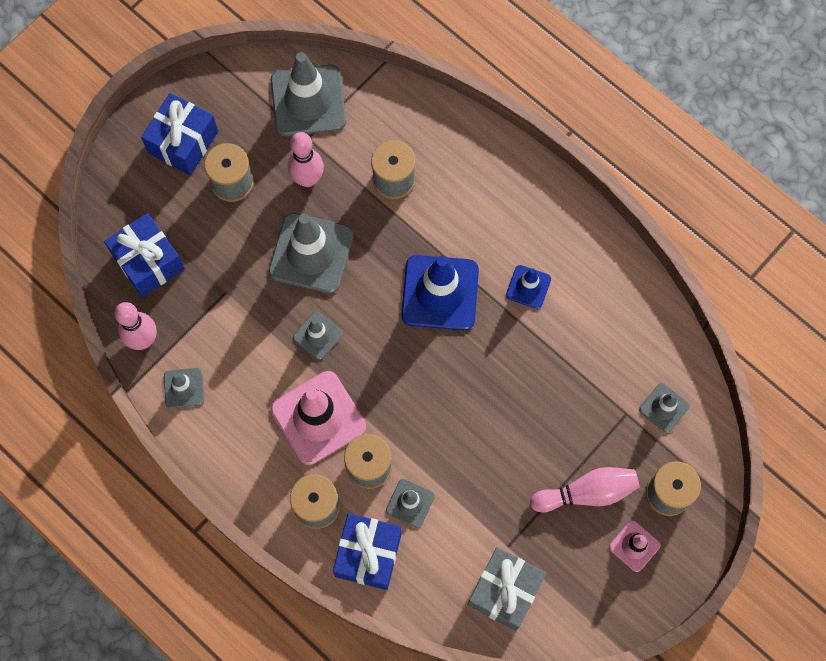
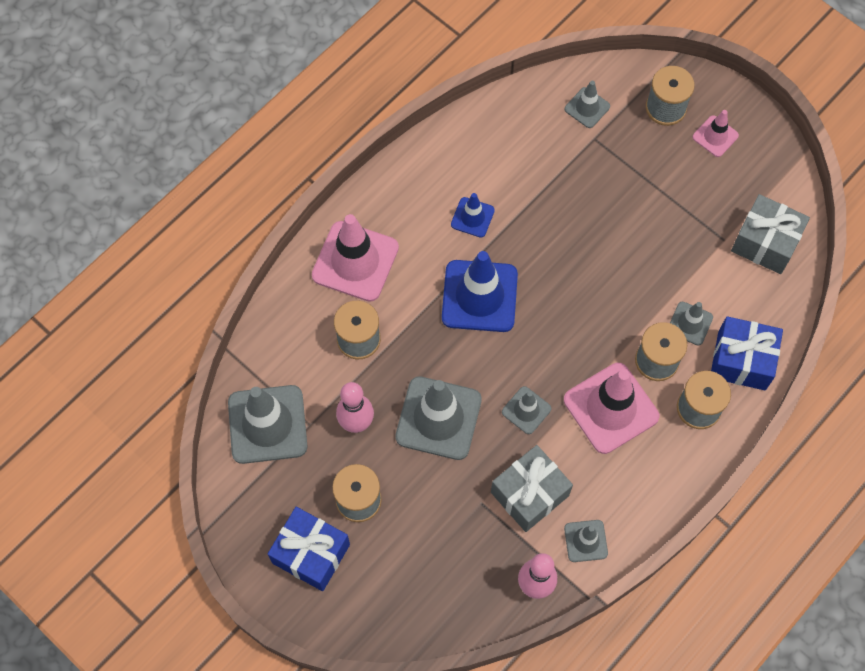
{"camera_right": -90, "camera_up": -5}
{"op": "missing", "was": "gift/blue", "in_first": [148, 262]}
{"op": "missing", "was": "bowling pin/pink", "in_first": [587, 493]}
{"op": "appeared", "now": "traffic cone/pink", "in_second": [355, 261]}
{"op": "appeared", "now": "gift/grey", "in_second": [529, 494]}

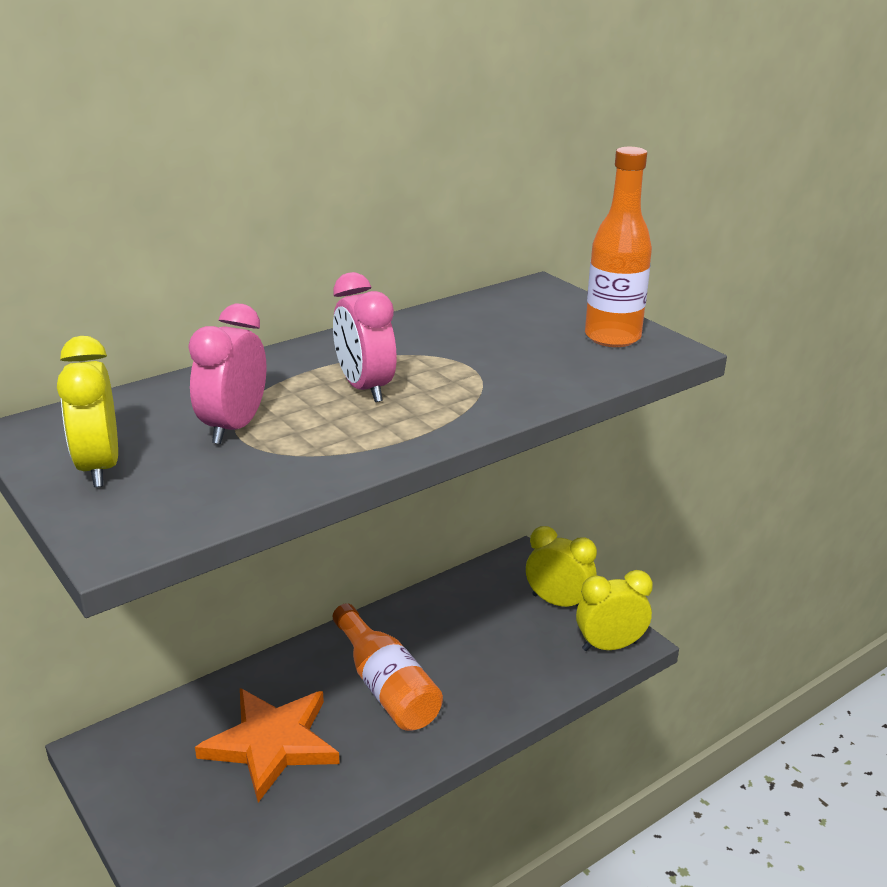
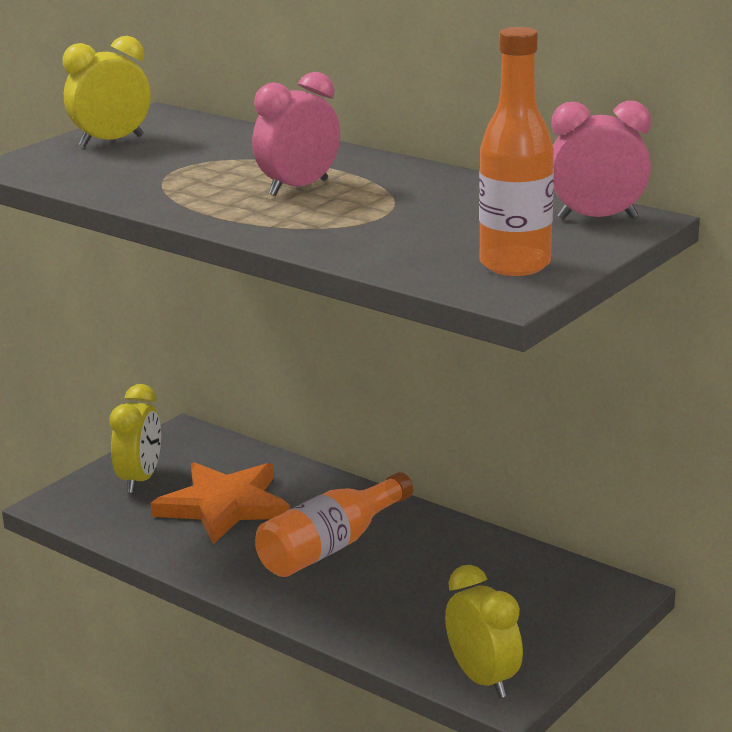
{"camera_right": 75, "camera_up": -5}
{"op": "relocated", "was": "clock/pink", "in_first": [234, 427], "in_second": [597, 218]}
{"op": "relocated", "was": "clock/yellow", "in_first": [558, 602], "in_second": [140, 480]}

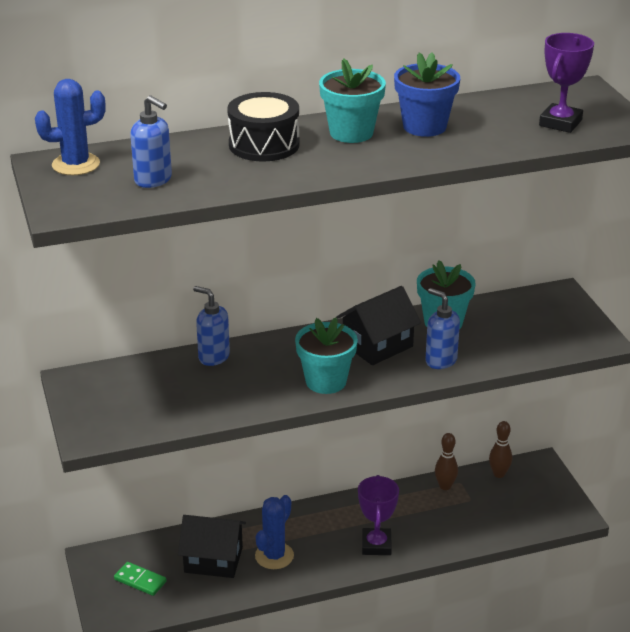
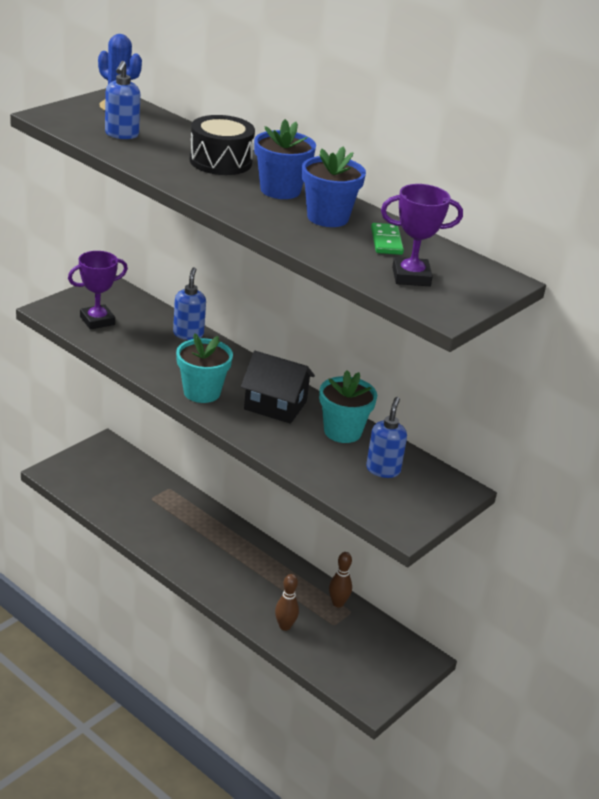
{"camera_right": 55, "camera_up": 0}
{"op": "missing", "was": "house/black", "in_first": [213, 559]}
{"op": "missing", "was": "cactus/blue", "in_first": [274, 556]}
{"op": "relocated", "was": "domino/green", "in_first": [140, 580], "in_second": [386, 241]}
{"op": "relocated", "was": "trophy/purple", "in_first": [376, 545], "in_second": [97, 320]}
{"op": "relocated", "was": "soap dispenser/blue", "in_first": [440, 360], "in_second": [383, 469]}
{"op": "relocated", "was": "bowling pin/brown", "in_first": [499, 474], "in_second": [285, 626]}
{"op": "colour", "was": "flower pot/turquoise", "now": "flower pot/blue", "in_first": [351, 133], "in_second": [280, 190]}

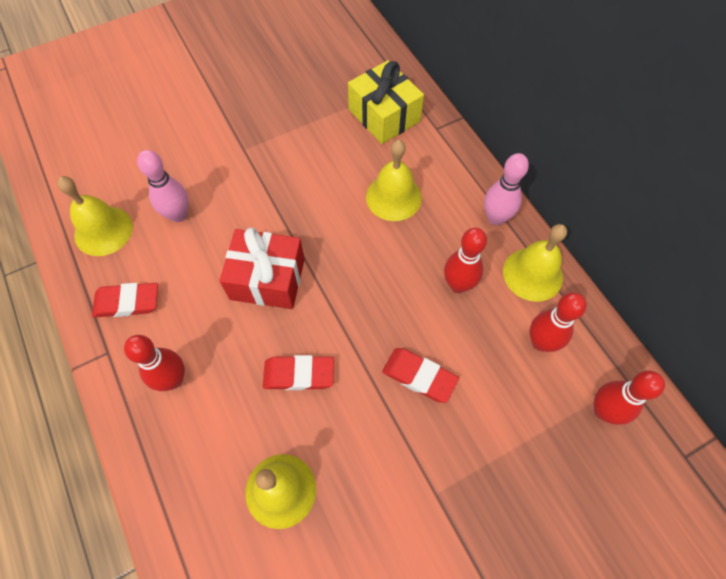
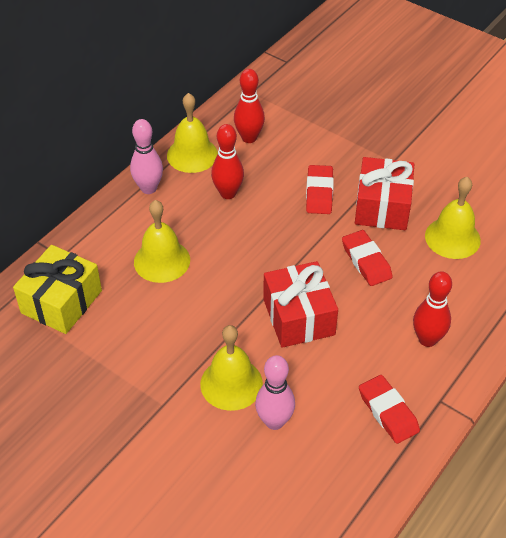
{"camera_right": -115, "camera_up": -15}
{"op": "missing", "was": "bowling pin/red", "in_first": [603, 411]}
{"op": "appeared", "now": "gift/red", "in_second": [382, 207]}
{"op": "relocated", "was": "bell/yellow", "in_first": [103, 230], "in_second": [231, 383]}

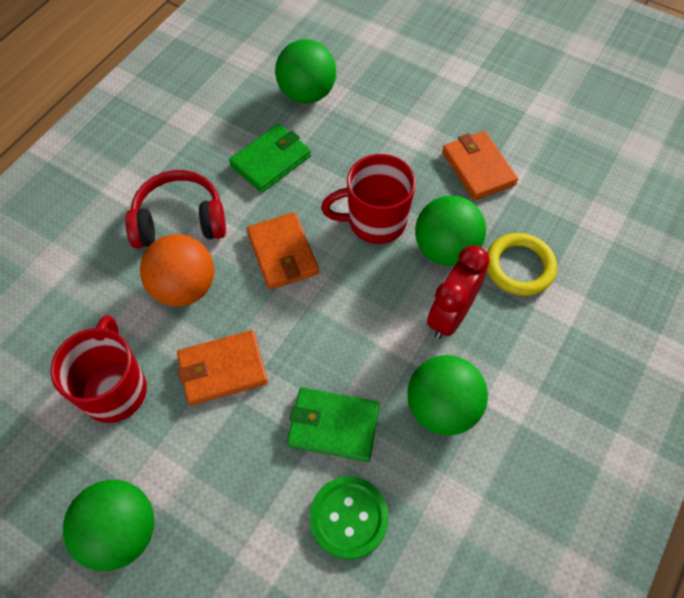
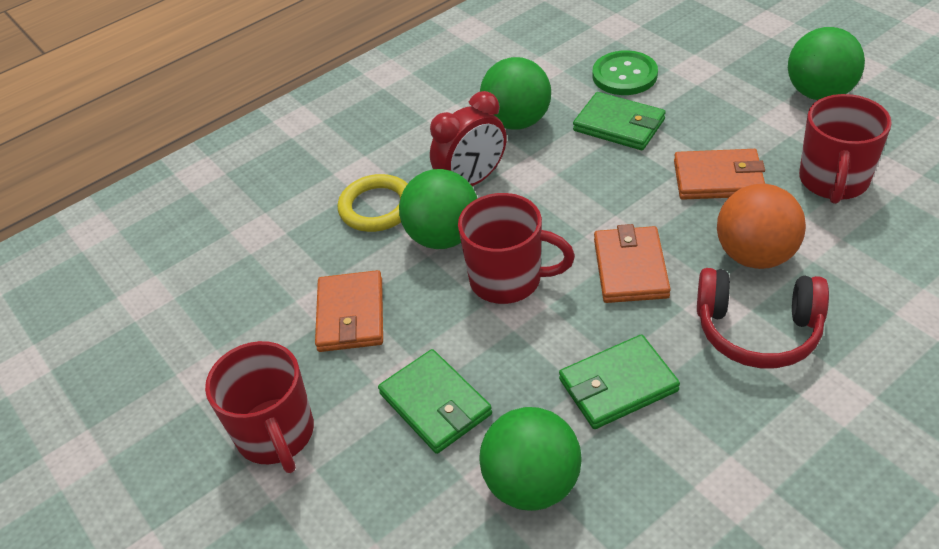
{"camera_right": -155, "camera_up": -15}
{"op": "appeared", "now": "mug/red", "in_second": [276, 435]}
{"op": "appeared", "now": "wallet/green", "in_second": [435, 404]}

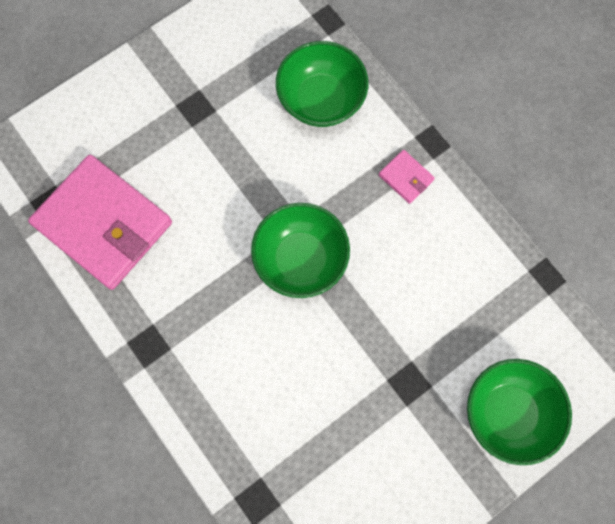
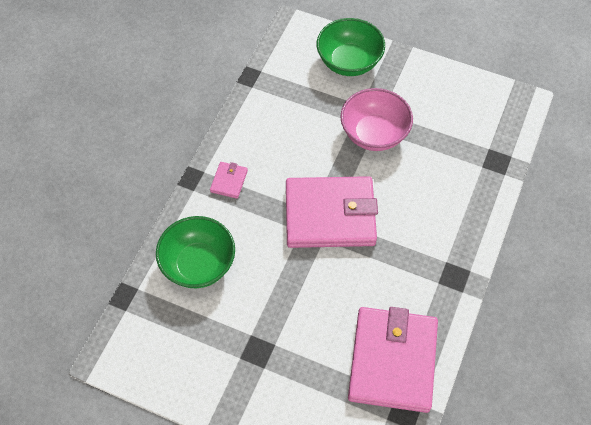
{"camera_right": -120, "camera_up": -15}
{"op": "appeared", "now": "bowl/pink", "in_second": [374, 134]}
{"op": "exchanged", "was": "bowl/green", "now": "wallet/pink", "in_first": [300, 259], "in_second": [330, 215]}

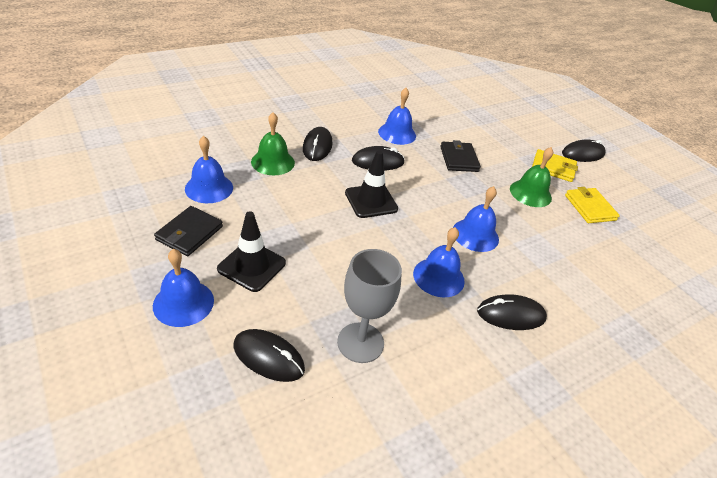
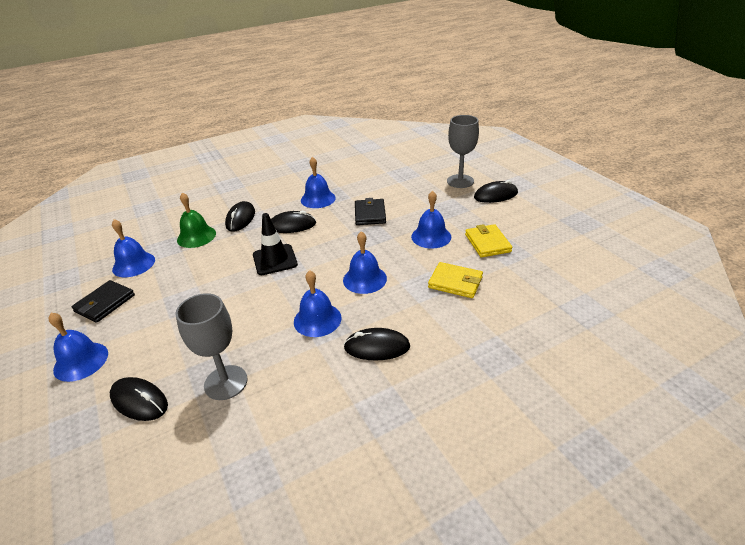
{"camera_right": 10, "camera_up": -5}
{"op": "missing", "was": "traffic cone/black", "in_first": [251, 266]}
{"op": "appeared", "now": "goblet/grey", "in_second": [460, 181]}
{"op": "relocated", "was": "wallet/yellow", "in_first": [553, 168], "in_second": [455, 282]}
{"op": "colour", "was": "bell/green", "now": "bell/blue", "in_first": [530, 193], "in_second": [431, 236]}

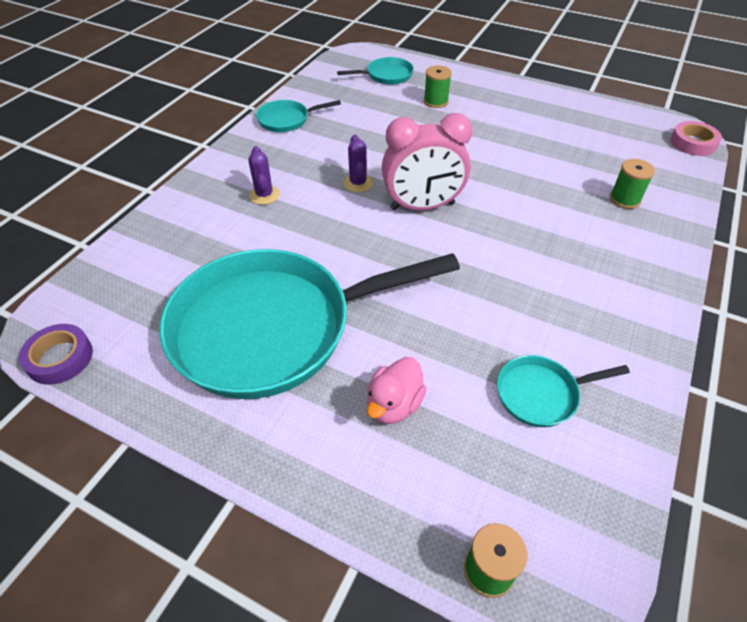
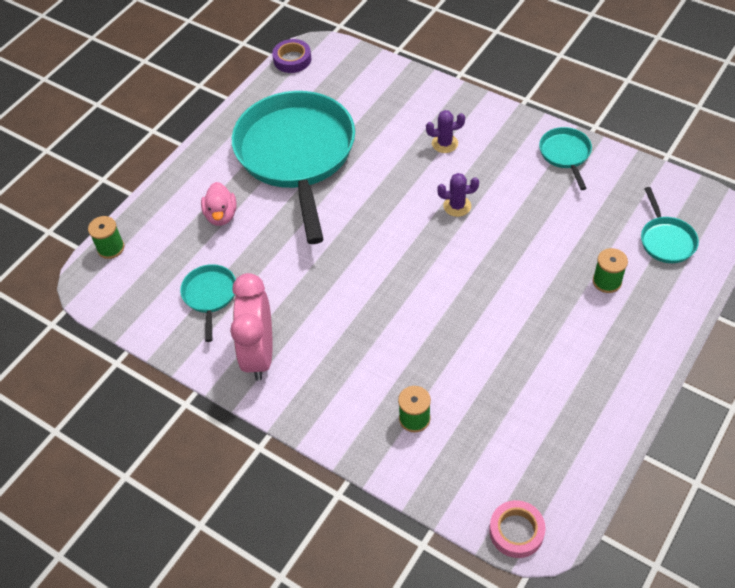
{"camera_right": 100, "camera_up": 5}
{"op": "relocated", "was": "clock/pink", "in_first": [422, 206], "in_second": [259, 354]}
{"op": "spun", "was": "duck/pink", "in_first": [394, 404], "in_second": [221, 215], "clockwise": -135}

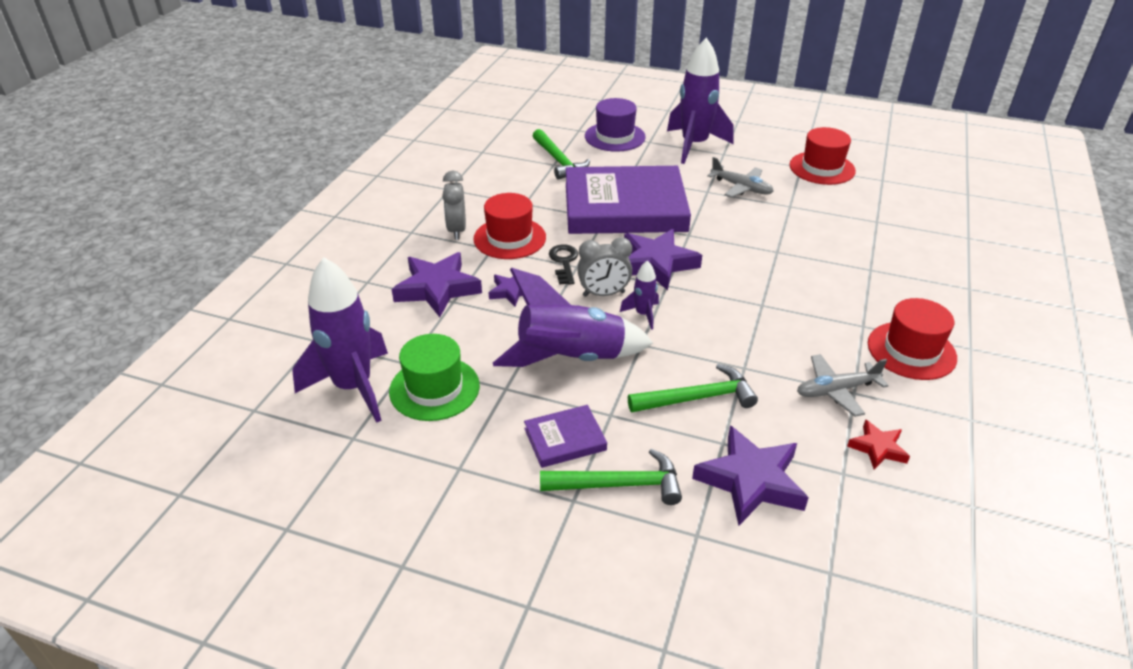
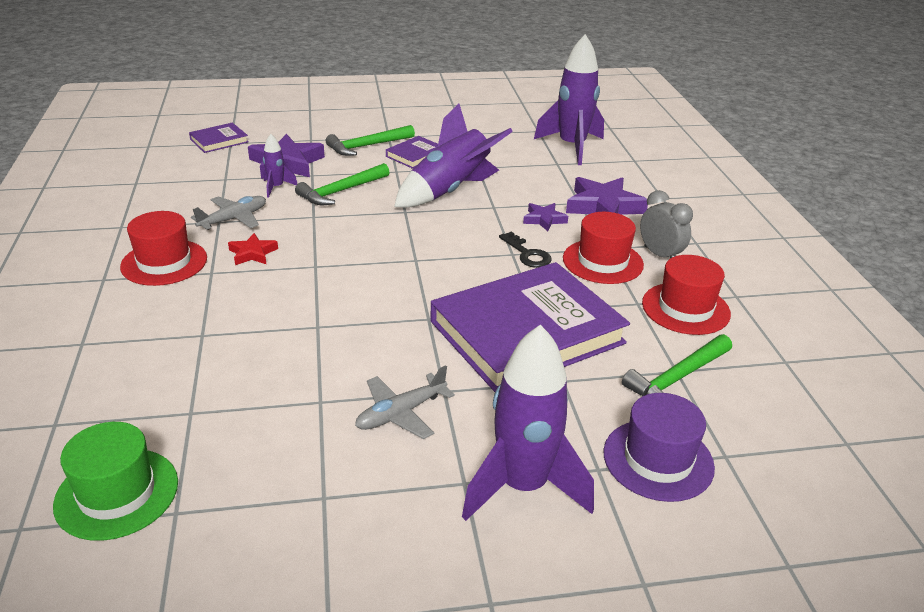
{"camera_right": 150, "camera_up": -5}
{"op": "missing", "was": "clock/grey", "in_first": [603, 294]}
{"op": "missing", "was": "star/purple", "in_first": [656, 264]}
{"op": "appeared", "now": "book/purple", "in_second": [219, 141]}
{"op": "relocated", "was": "hat/green", "in_first": [434, 388], "in_second": [117, 493]}
{"op": "relocated", "was": "rocket/purple", "in_first": [643, 314], "in_second": [276, 187]}
{"op": "relocated", "was": "hat/red", "in_first": [822, 168], "in_second": [685, 308]}
{"op": "relocated", "was": "star/red", "in_first": [877, 448], "in_second": [253, 253]}
{"op": "spun", "was": "hammer/green", "in_first": [558, 161], "in_second": [677, 379], "clockwise": -75}
{"op": "spun", "was": "plane/grey", "in_first": [741, 188], "in_second": [400, 413], "clockwise": -45}

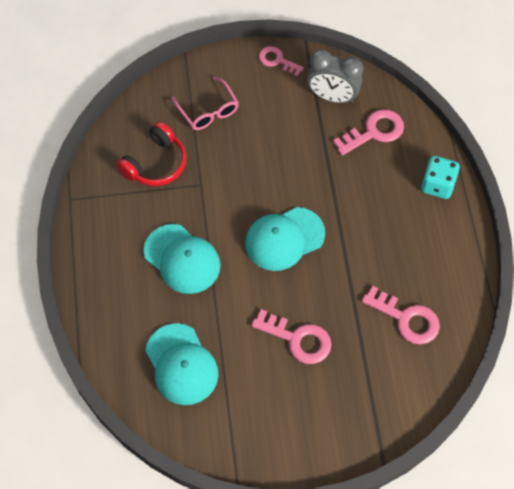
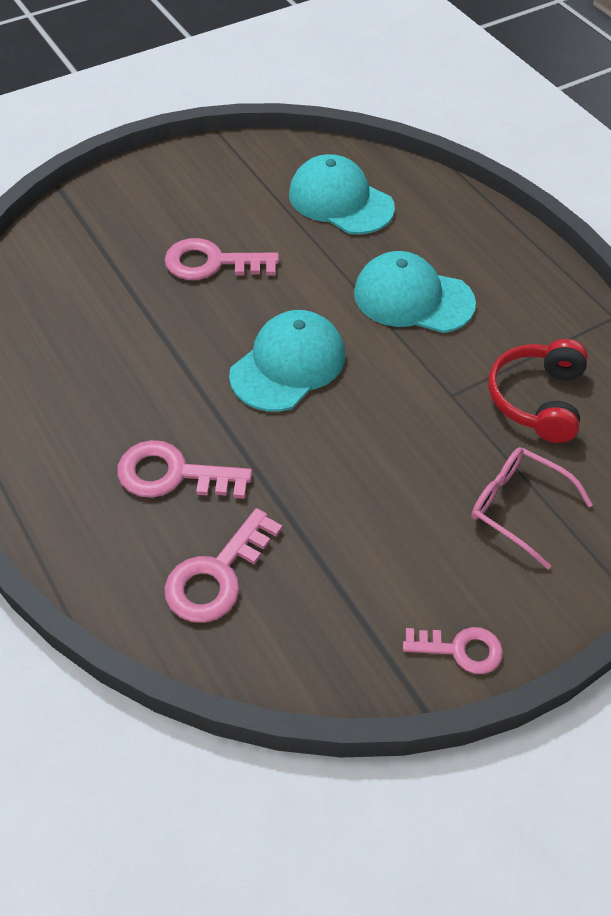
{"camera_right": 155, "camera_up": -10}
{"op": "missing", "was": "clock/grey", "in_first": [332, 97]}
{"op": "missing", "was": "dice/turquoise", "in_first": [437, 185]}
{"op": "relocated", "was": "key/pink", "in_first": [406, 319], "in_second": [173, 474]}

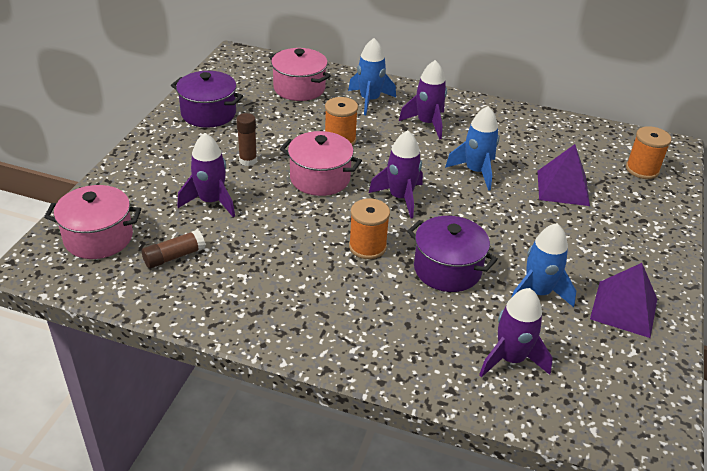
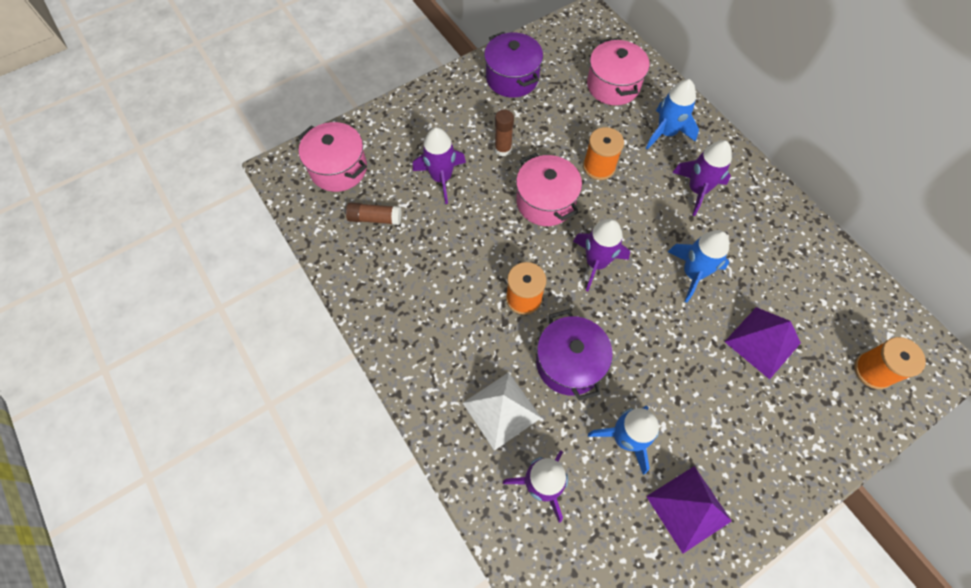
{"camera_right": 40, "camera_up": 25}
{"op": "appeared", "now": "pyramid/white", "in_second": [501, 410]}

